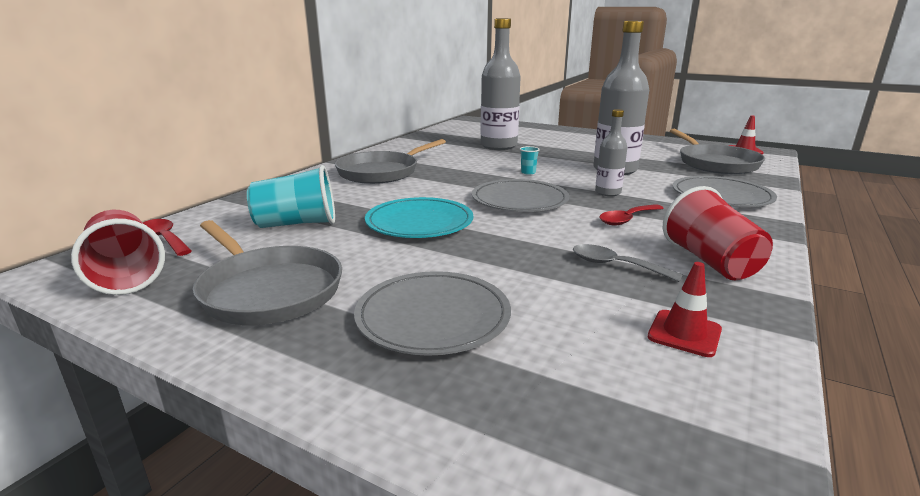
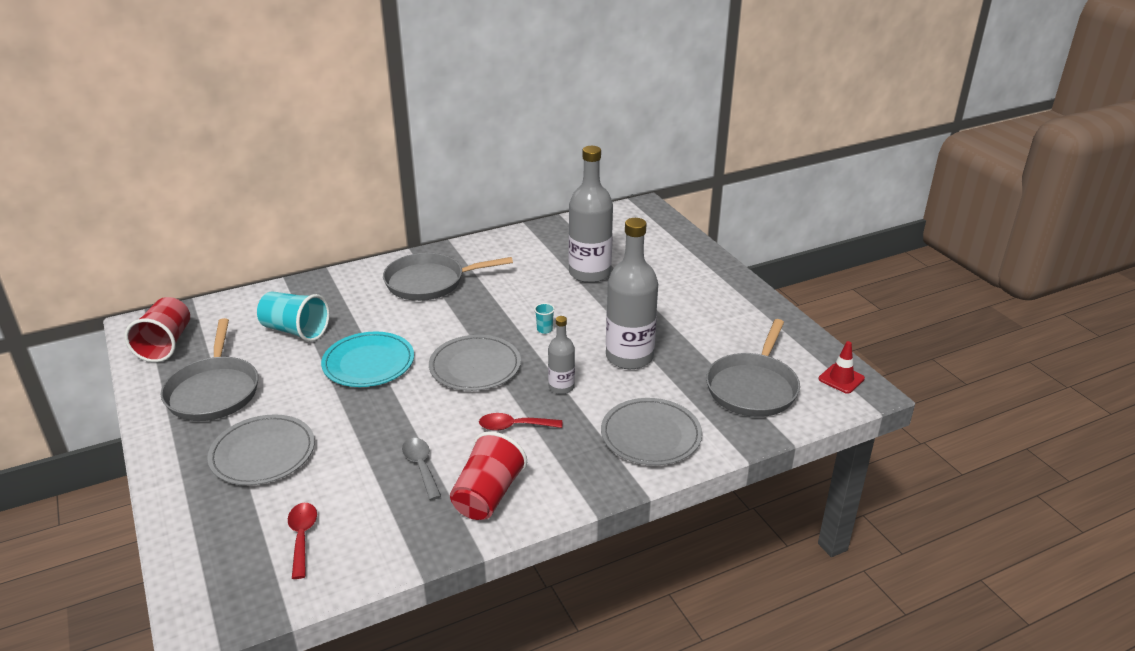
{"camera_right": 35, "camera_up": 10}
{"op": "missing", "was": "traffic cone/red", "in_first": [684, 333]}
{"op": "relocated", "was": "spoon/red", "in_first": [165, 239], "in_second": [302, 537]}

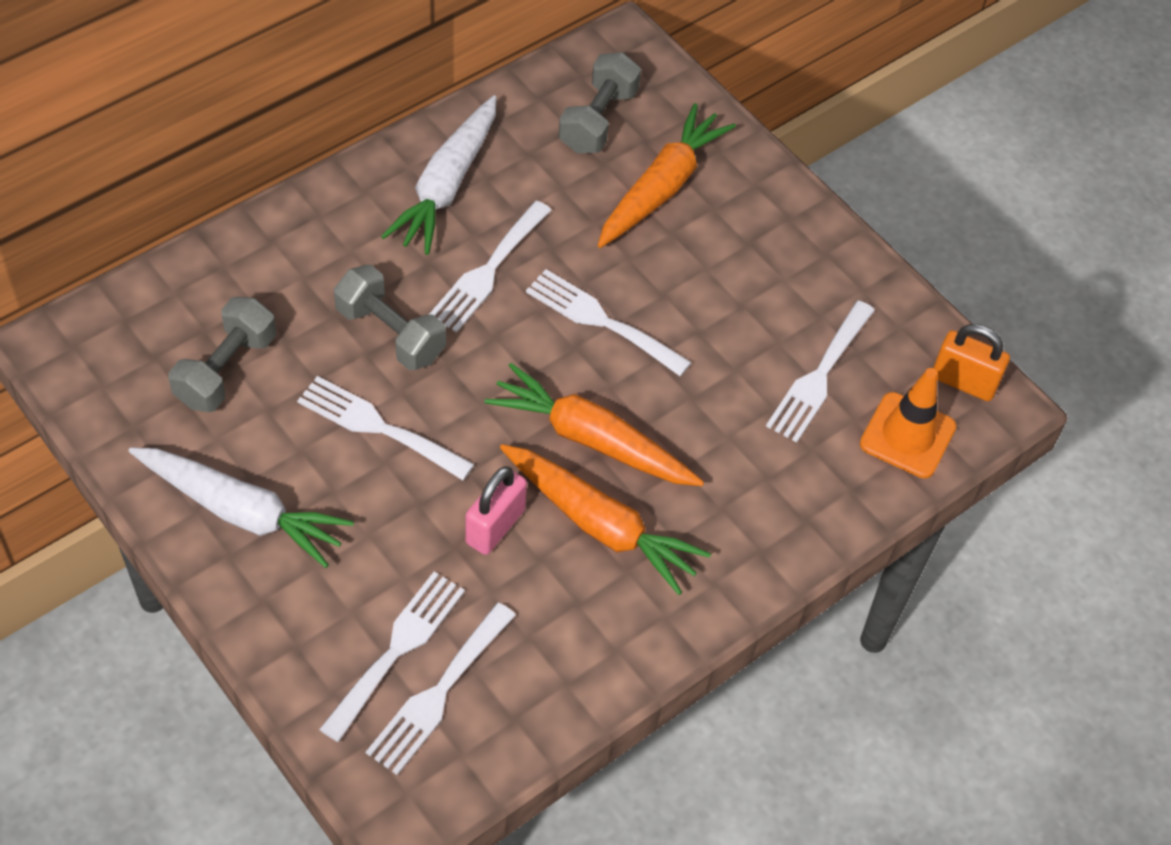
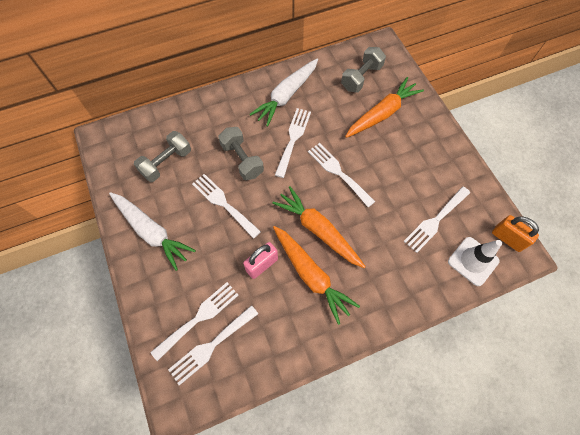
{"camera_right": 20, "camera_up": 10}
{"op": "colour", "was": "traffic cone/orange", "now": "traffic cone/white", "in_first": [907, 435], "in_second": [473, 261]}
{"op": "spun", "was": "fork/white", "in_first": [488, 271], "in_second": [293, 139], "clockwise": 150}

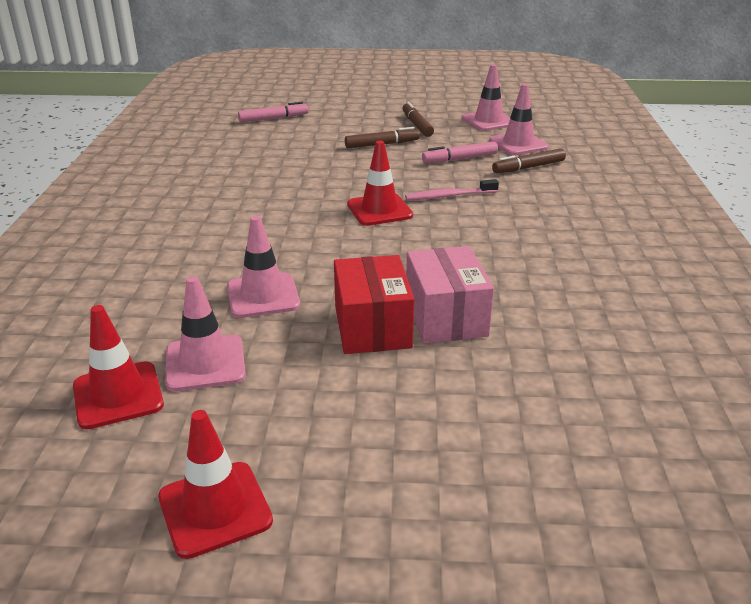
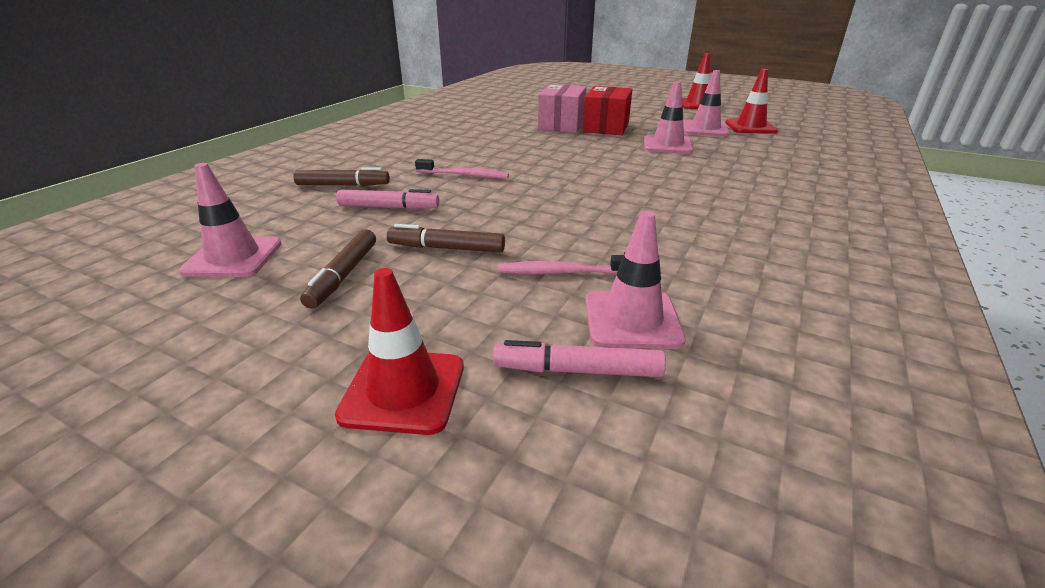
{"camera_right": -155, "camera_up": 0}
{"op": "appeared", "now": "toothbrush/pink", "in_second": [563, 272]}
{"op": "relocated", "was": "traffic cone/red", "in_first": [379, 210], "in_second": [403, 390]}
{"op": "relocated", "was": "traffic cone/pink", "in_first": [518, 144], "in_second": [632, 320]}

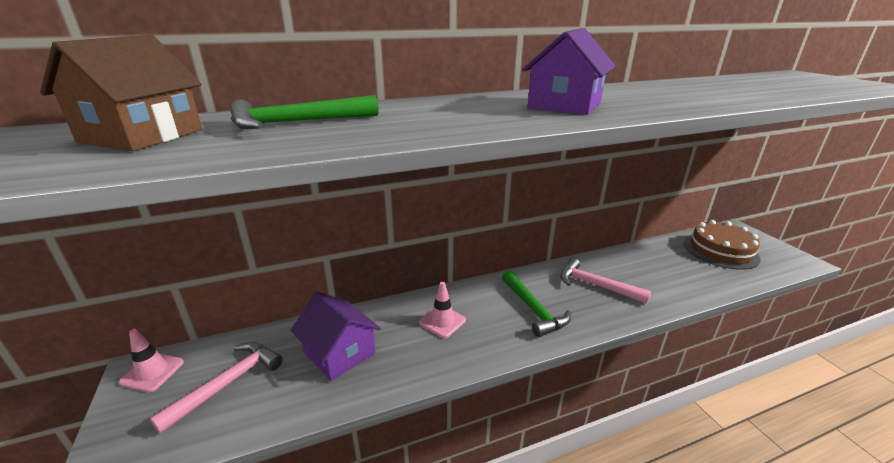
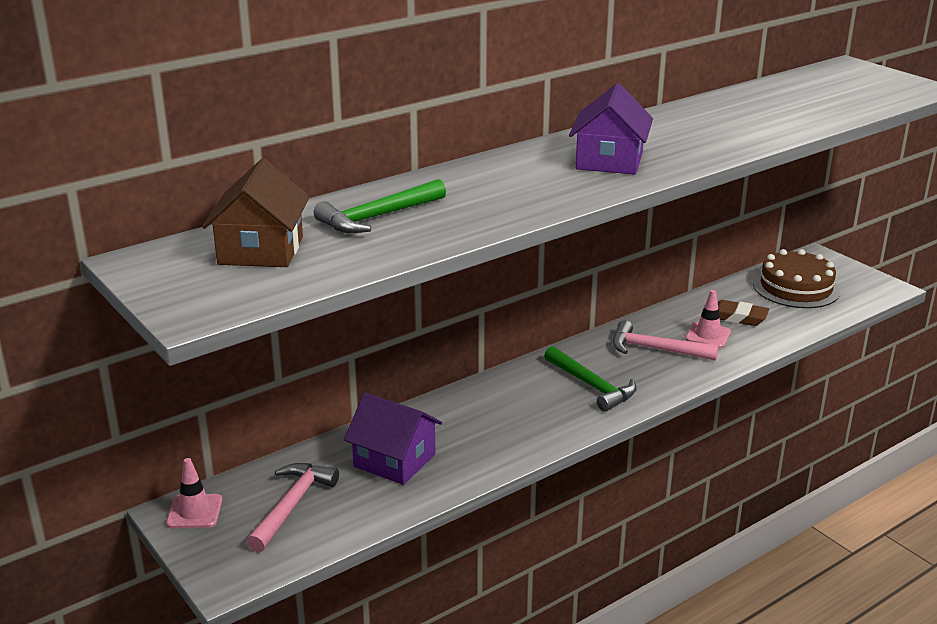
{"camera_right": -15, "camera_up": 0}
{"op": "appeared", "now": "eraser/brown", "in_second": [737, 317]}
{"op": "relocated", "was": "traffic cone/pink", "in_first": [442, 321], "in_second": [708, 335]}

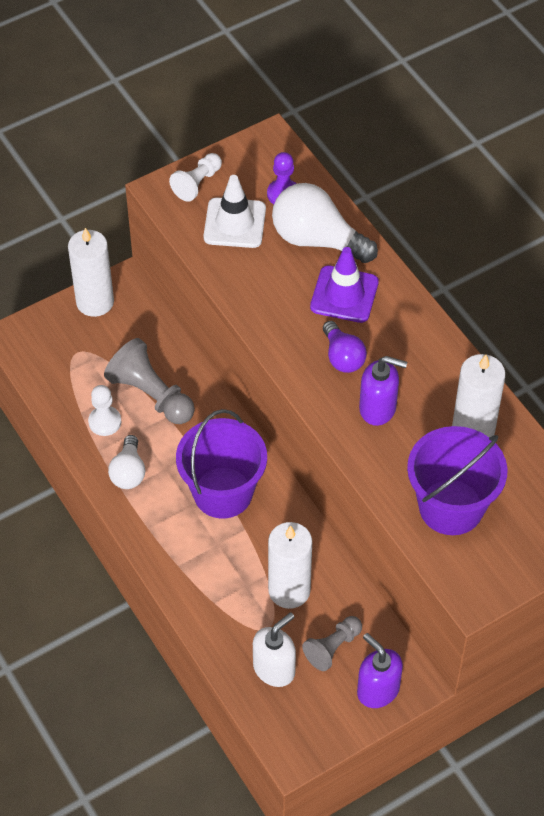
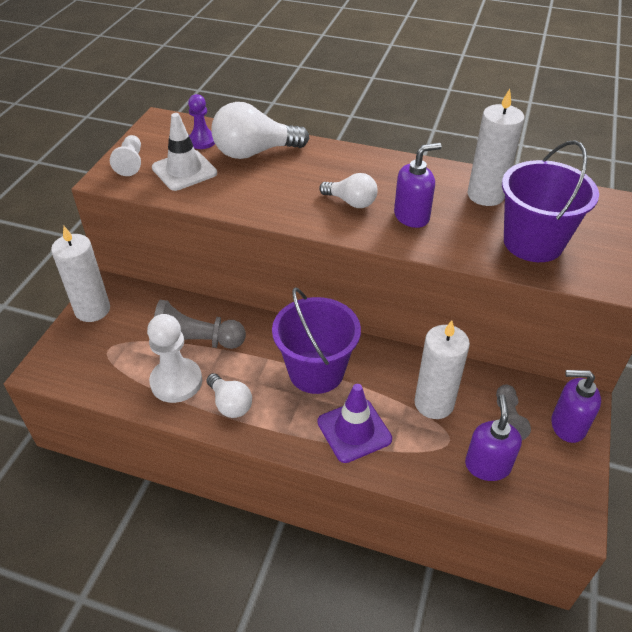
{"camera_right": -40, "camera_up": -10}
{"op": "relocated", "was": "traffic cone/purple", "in_first": [344, 294], "in_second": [354, 430]}
{"op": "colour", "was": "soap dispenser/white", "now": "soap dispenser/purple", "in_first": [274, 668], "in_second": [487, 465]}
{"op": "colour", "was": "light bulb/purple", "now": "light bulb/white", "in_first": [342, 357], "in_second": [351, 202]}
{"op": "size", "was": "pawn/white", "in_first": [105, 422], "in_second": [176, 382], "ratio": 1.61}

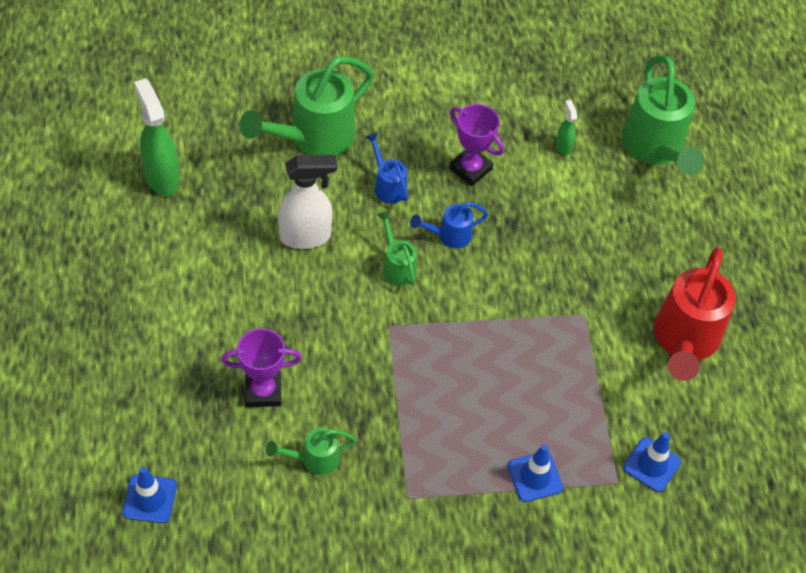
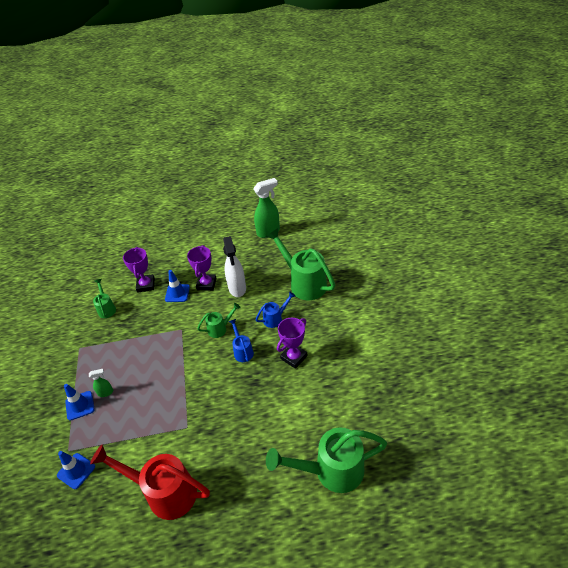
{"camera_right": 95, "camera_up": -10}
{"op": "appeared", "now": "trophy/purple", "in_second": [206, 284]}
{"op": "relocated", "was": "traffic cone/blue", "in_first": [150, 499], "in_second": [177, 293]}
{"op": "relocated", "was": "spray bottle/green", "in_first": [563, 146], "in_second": [106, 392]}

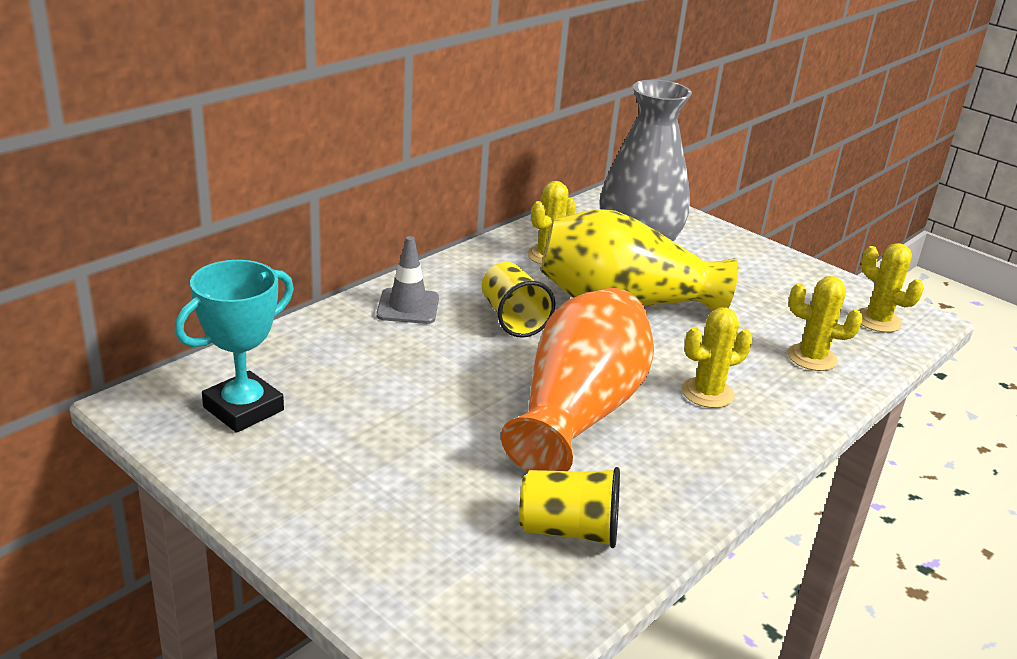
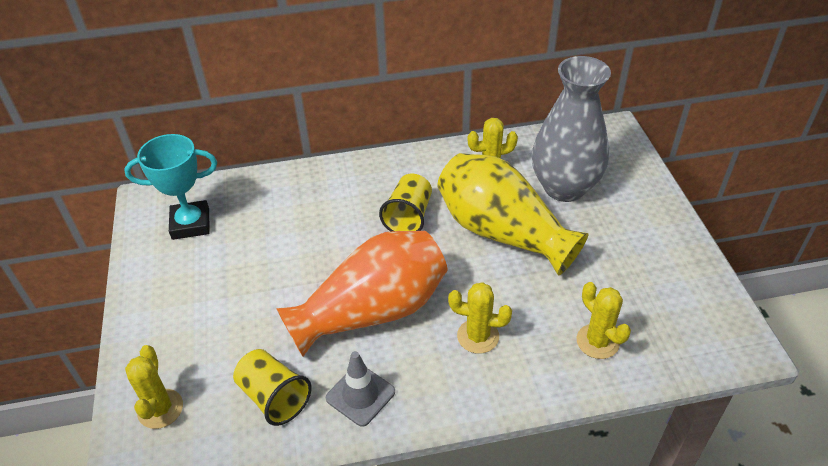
{"camera_right": 40, "camera_up": 15}
{"op": "relocated", "was": "traffic cone/grey", "in_first": [408, 307], "in_second": [360, 395]}
{"op": "relocated", "was": "cactus/yellow", "in_first": [877, 321], "in_second": [160, 409]}

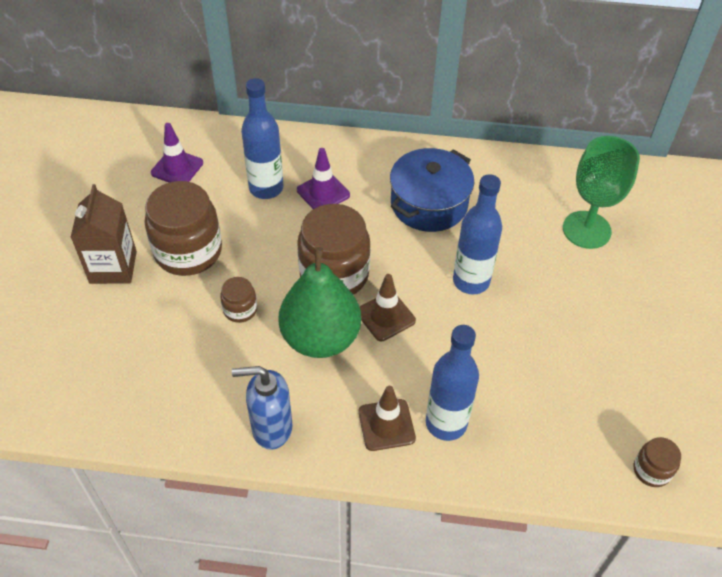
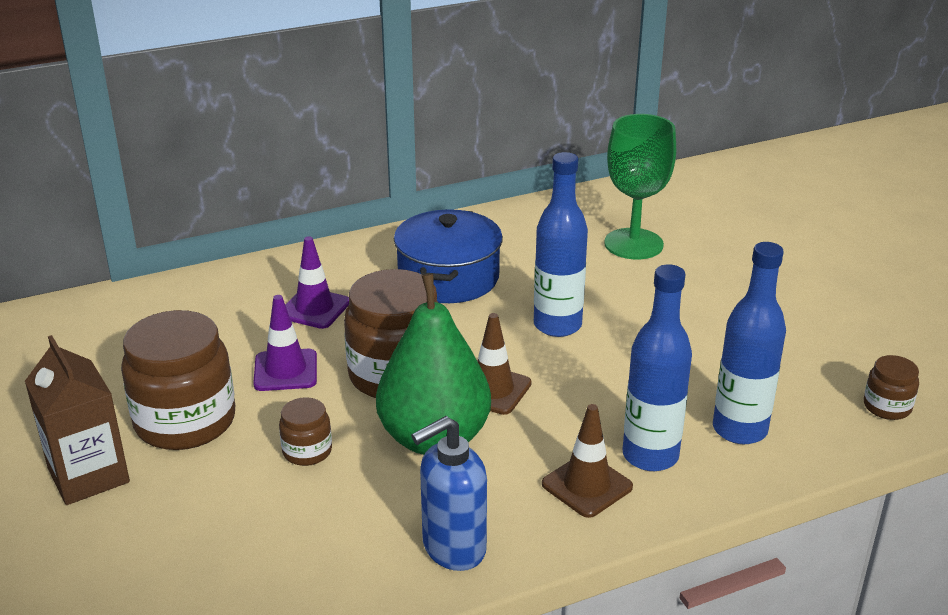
{"camera_right": -30, "camera_up": -20}
{"op": "relocated", "was": "traffic cone/purple", "in_first": [177, 168], "in_second": [285, 370]}
{"op": "relocated", "was": "bottle/blue", "in_first": [266, 188], "in_second": [739, 430]}

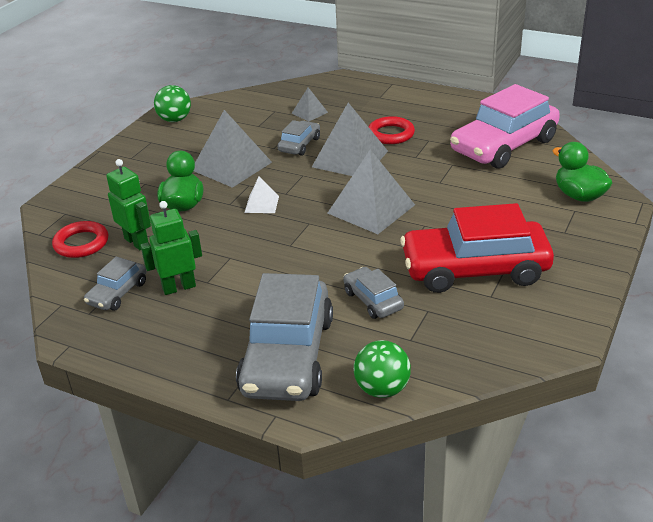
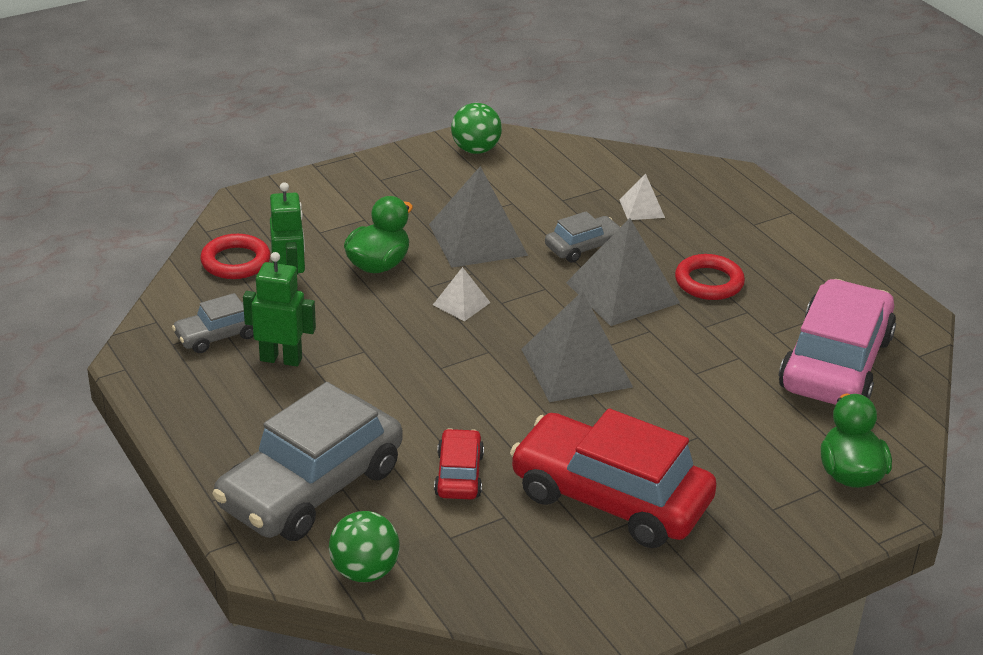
{"camera_right": 30, "camera_up": 0}
{"op": "colour", "was": "pyramid/grey", "now": "pyramid/white", "in_first": [309, 112], "in_second": [641, 208]}
{"op": "colour", "was": "car/grey", "now": "car/red", "in_first": [373, 300], "in_second": [459, 474]}
{"op": "spun", "was": "car/pink", "in_first": [504, 146], "in_second": [835, 363], "clockwise": 120}

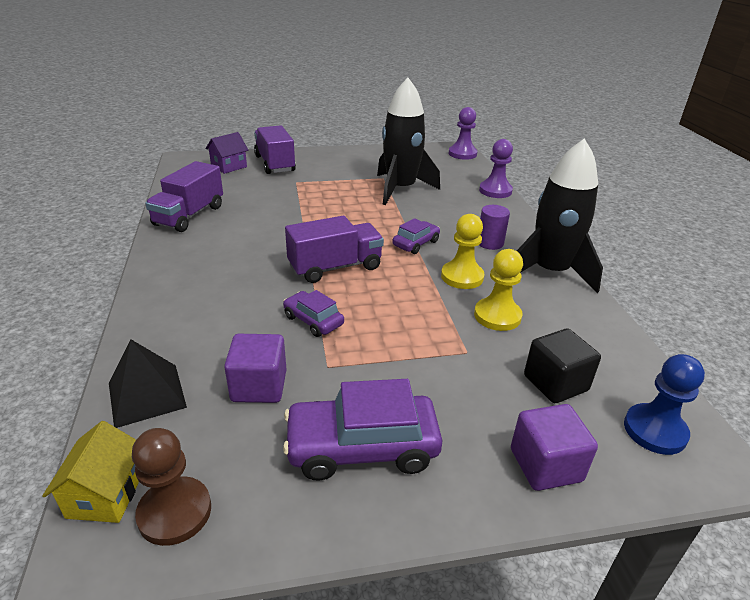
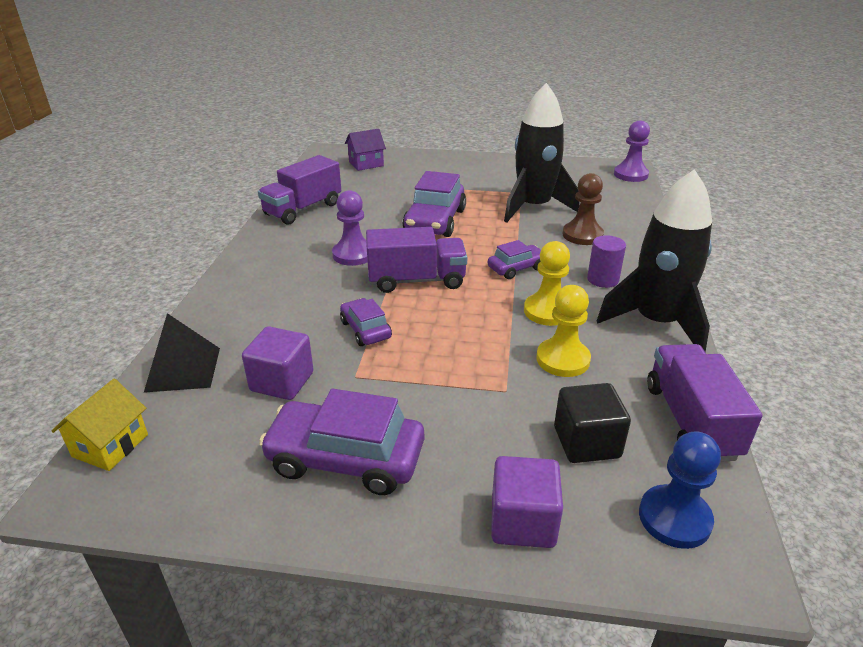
{"camera_right": 20, "camera_up": 0}
{"op": "appeared", "now": "car/purple", "in_second": [435, 221]}
{"op": "relocated", "was": "pawn/brown", "in_first": [175, 512], "in_second": [582, 235]}
{"op": "relocated", "was": "truck/purple", "in_first": [275, 164], "in_second": [690, 421]}
{"op": "relocated", "was": "pawn/purple", "in_first": [495, 191], "in_second": [353, 254]}

